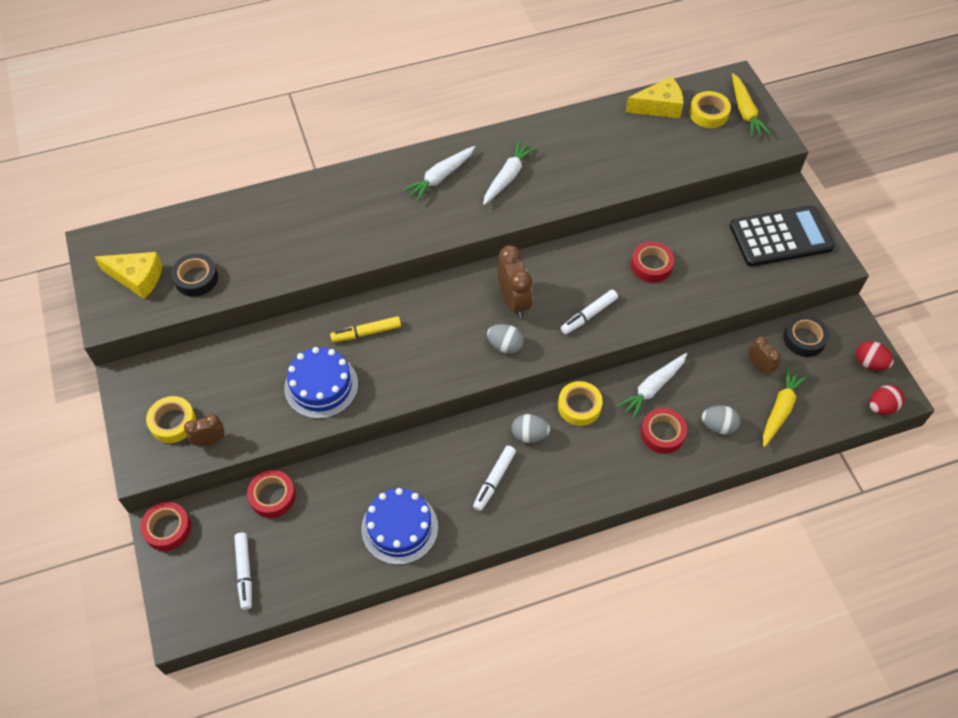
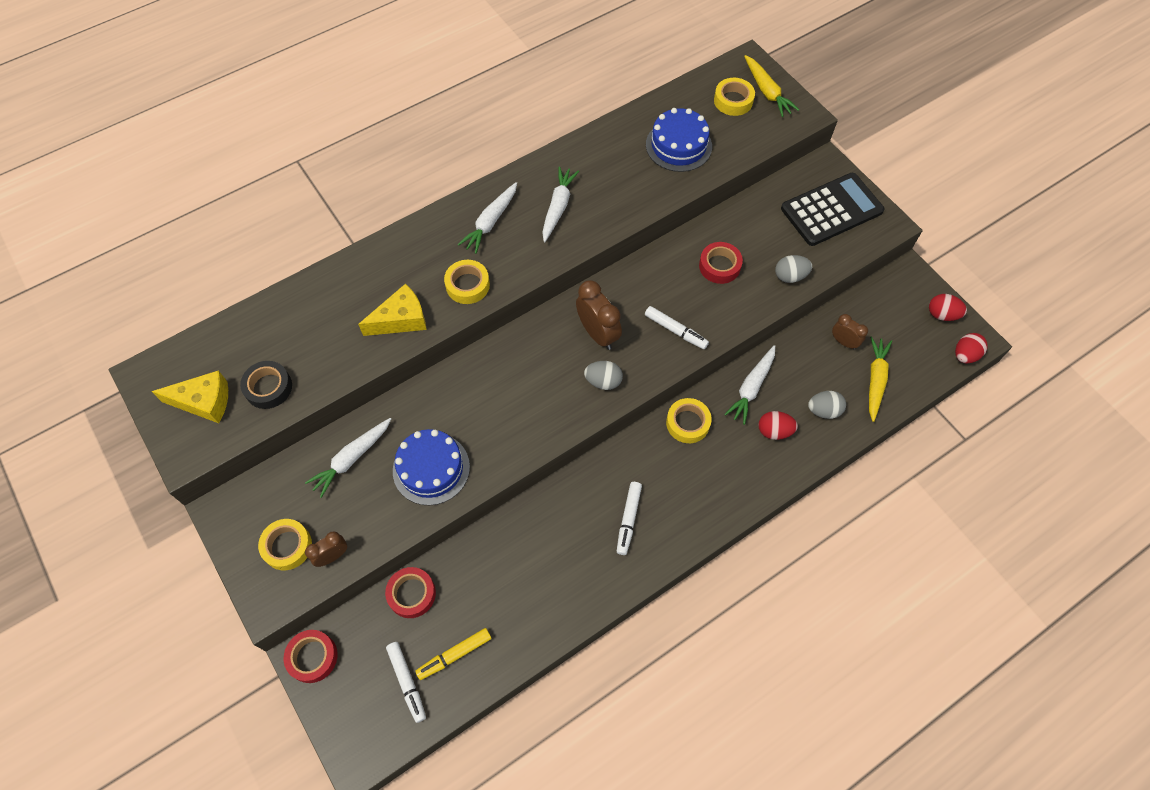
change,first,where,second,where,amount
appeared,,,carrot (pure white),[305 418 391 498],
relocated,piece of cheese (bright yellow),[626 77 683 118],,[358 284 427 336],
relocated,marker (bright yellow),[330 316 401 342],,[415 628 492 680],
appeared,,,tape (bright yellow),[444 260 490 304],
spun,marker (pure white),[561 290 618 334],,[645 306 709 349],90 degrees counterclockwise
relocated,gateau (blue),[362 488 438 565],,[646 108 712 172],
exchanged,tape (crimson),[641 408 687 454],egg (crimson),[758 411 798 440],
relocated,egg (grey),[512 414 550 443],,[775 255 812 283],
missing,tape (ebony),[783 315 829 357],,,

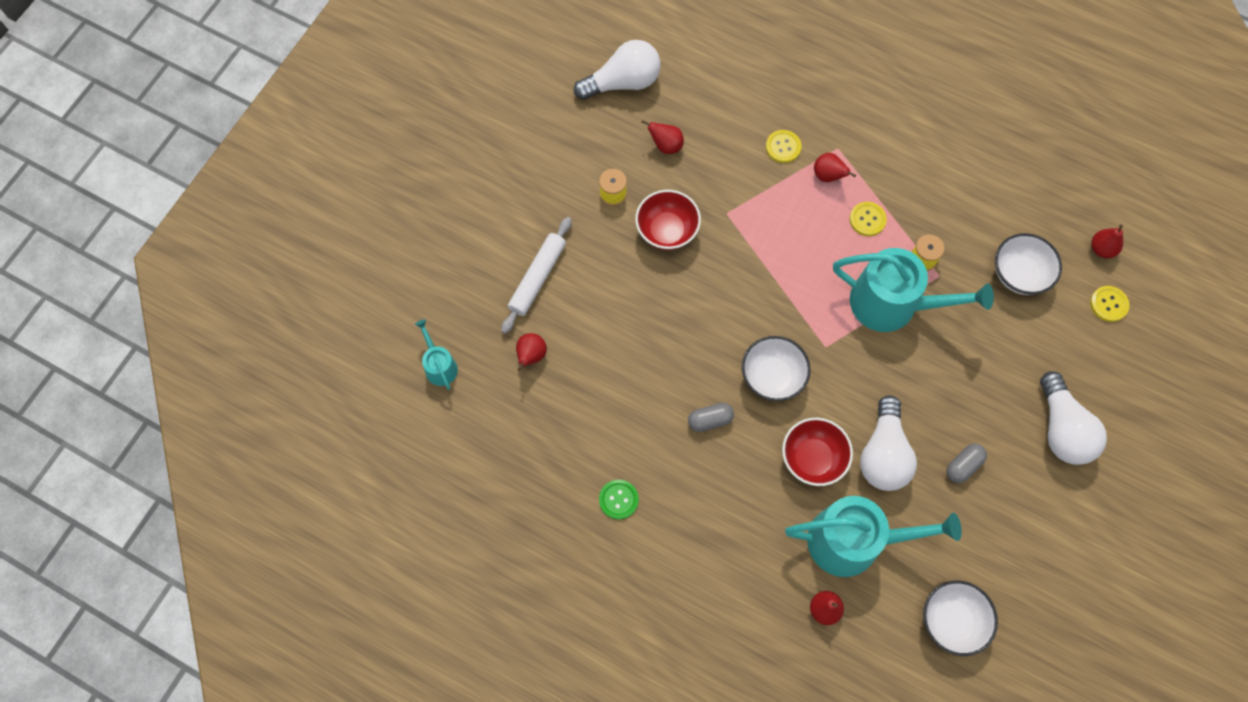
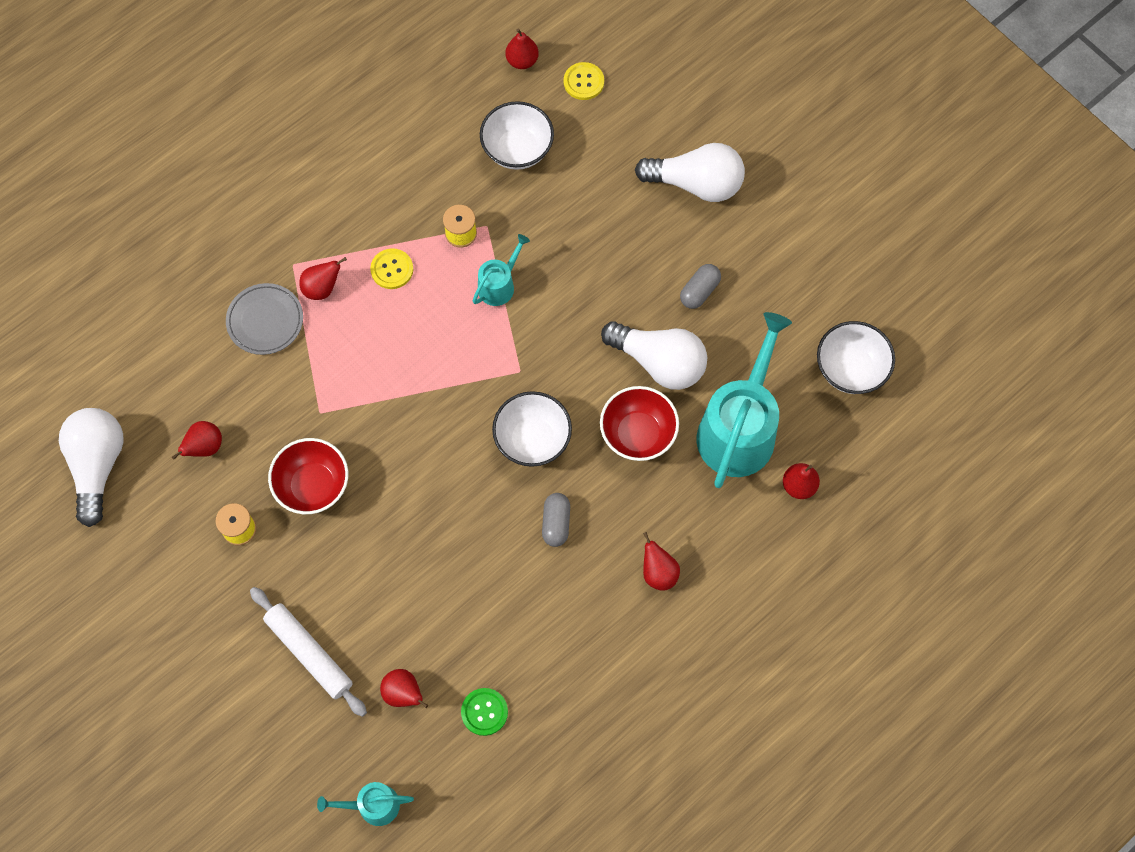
change,first,where,second,where,amount
exchanged,shirt button (bright yellow),[766 130 802 163],dinner plate (grey),[226 283 303 355],
relocated,shirt button (leaf-green),[599 480 639 520],,[461 688 508 736],
size,watering can (turquoise),[833 248 994 332],,[473 234 530 306],x0.48
appeared,,,pear (crimson),[643 532 680 591],
spun,capsule (grey),[946 444 987 483],,[680 264 721 309],60 degrees clockwise

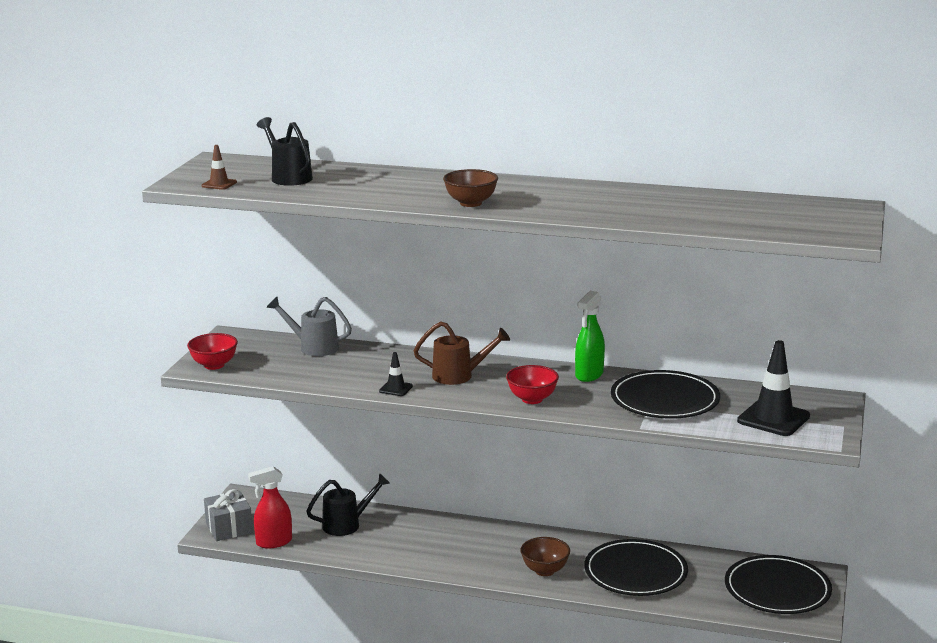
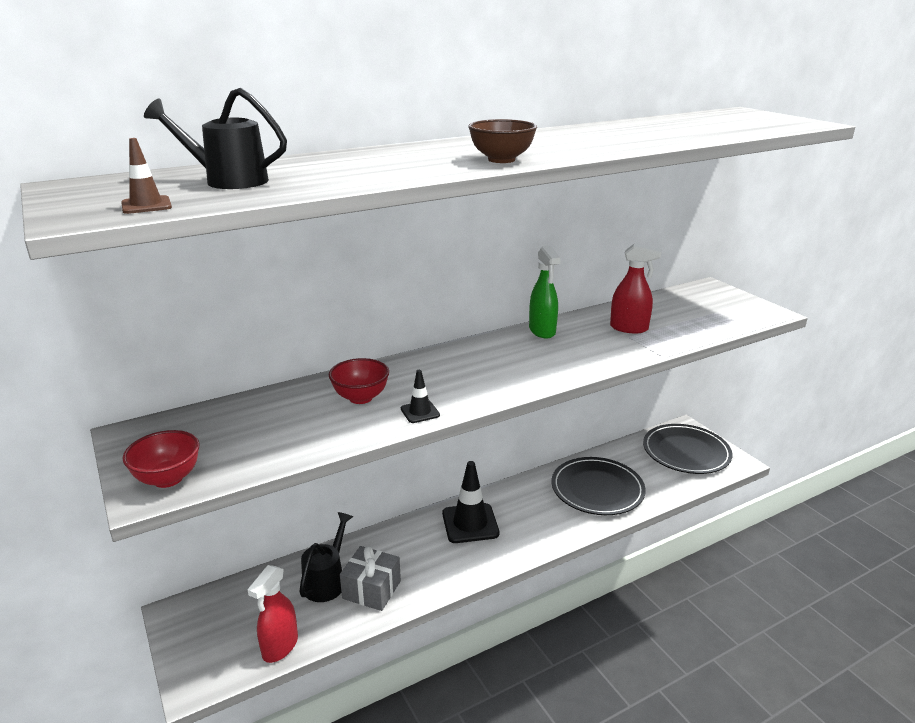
change,first,where,second,where,amount
relocated,bowl (crimson),[506 365 559 404],,[329 358 389 404],
relocated,gift (grey),[204 489 253 541],,[340 546 401 611],
relocated,safety cone (ebony),[737 340 810 436],,[442 461 500 543],
exchanged,dinner plate (ebony),[611 370 720 419],sprayer (crimson),[610 243 662 333],
missing,watering can (grey),[267 297 352 356],,,
missing,watering can (russet),[414 321 510 385],,,
missing,bowl (russet),[520 537 570 576],,,

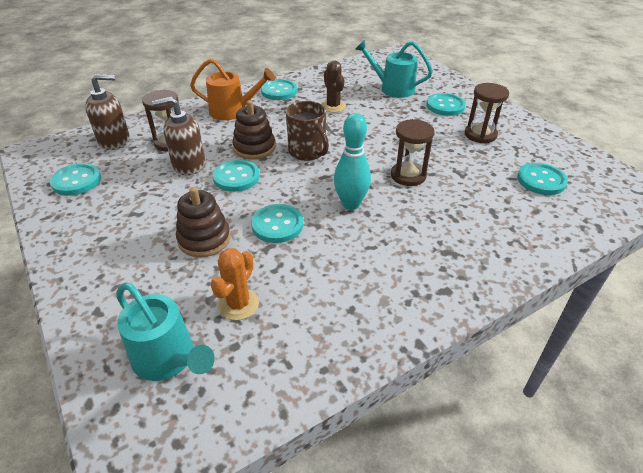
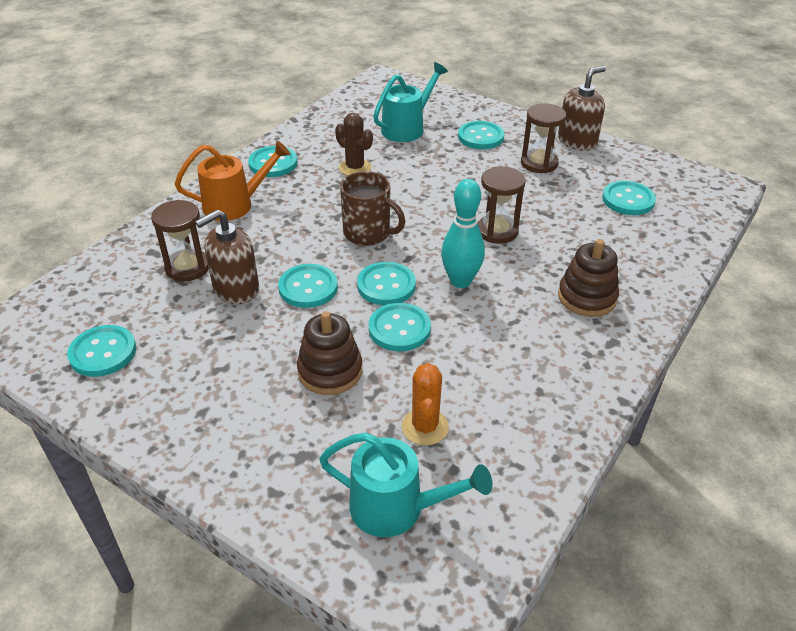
change,first,where,second,where,amount
appeared,,,shirt button (turquoise),[357 262 416 305],
spun,watering can (turquoise),[355 39 433 98],,[373 62 448 142],135 degrees clockwise
relocated,soap dispenser (russet),[85 74 130 150],,[558 66 606 151],
relocated,stacking toy (russet),[233 100 275 160],,[558 239 619 317],

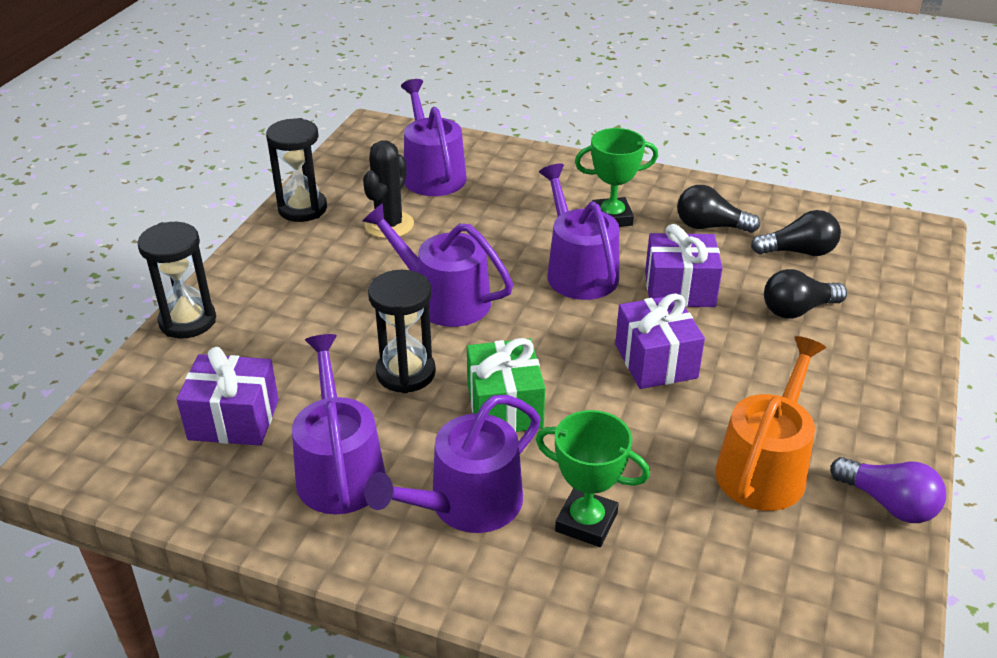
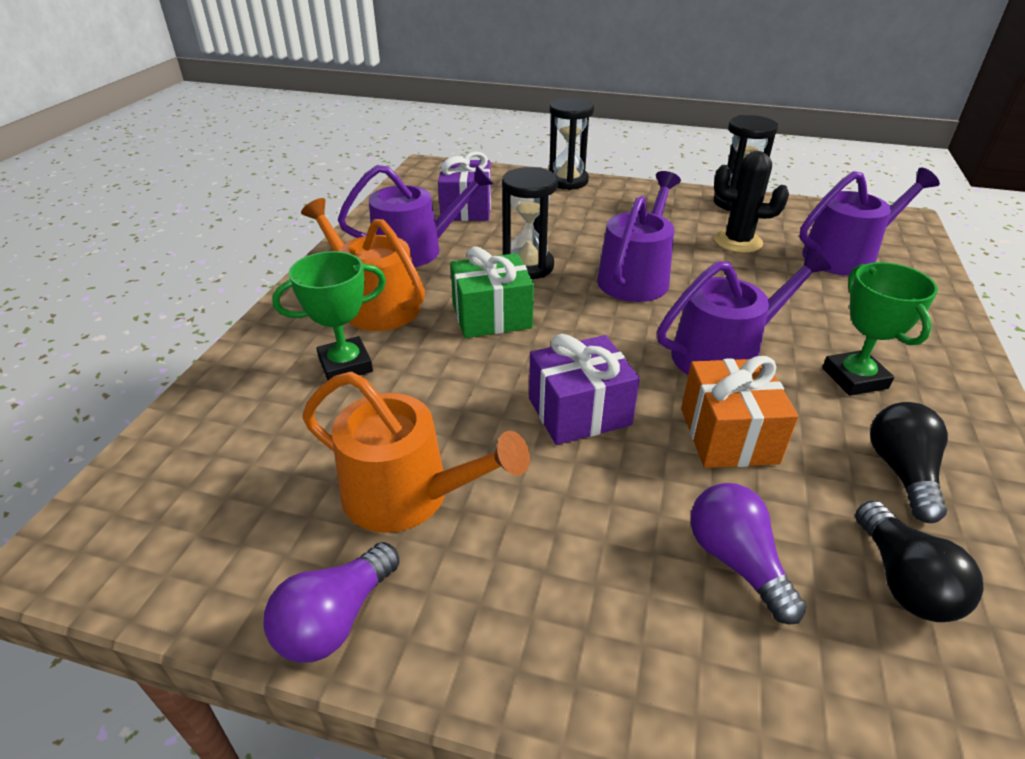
change,first,where,second,where,amount
spun,trophy (leaf-green),[536 410 650 547],,[272 251 386 381],45 degrees clockwise
colour,watering can (violet),[365 395 541 533],watering can (orange-coloured),[301 198 425 331],
colour,gift (violet),[645 224 723 307],gift (orange-coloured),[681 356 798 468],
colour,light bulb (ebony),[764 269 847 319],light bulb (violet),[691 483 806 624],

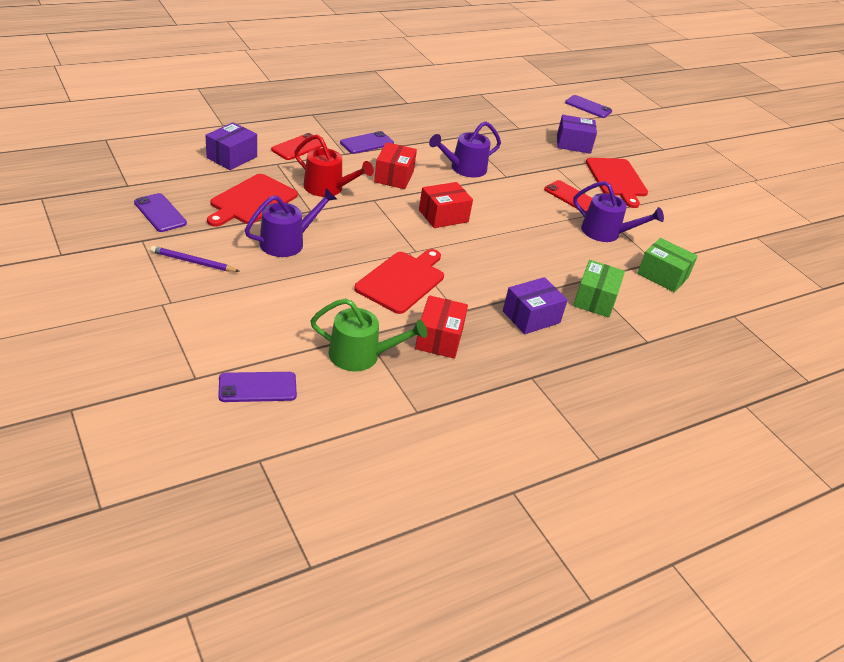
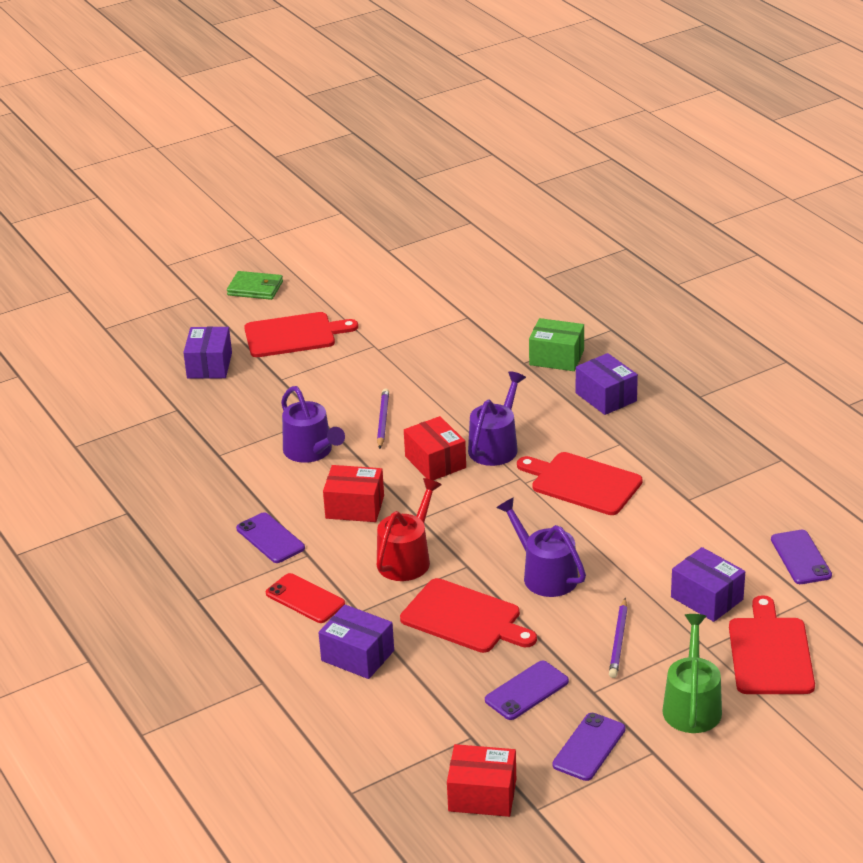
change,first,where,second,where,amount
appeared,,,card wallet (leaf-green),[227 271 283 300],
appeared,,,pencil (violet),[377 388 389 449],
relocated,box (crimson),[415 295 468 359],,[447 744 516 817],
relocated,watering can (violet),[573 181 664 242],,[468 371 526 466],
relocated,phone (violet),[565 95 612 118],,[552 713 626 781],
relocated,watering can (leaf-green),[311 298 427 371],,[662 614 722 733],
appeared,,,box (violet),[671 547 745 622],
appeared,,,bread board (crimson),[729 595 815 694],
missing,phone (crimson),[544 180 592 213],,,
missing,box (leaf-green),[637 238 698 292],,,

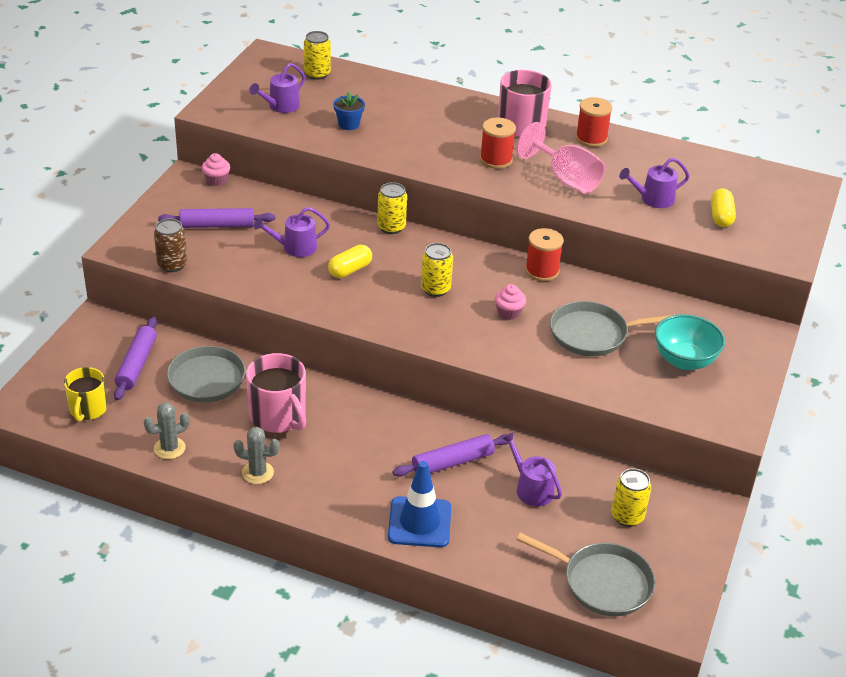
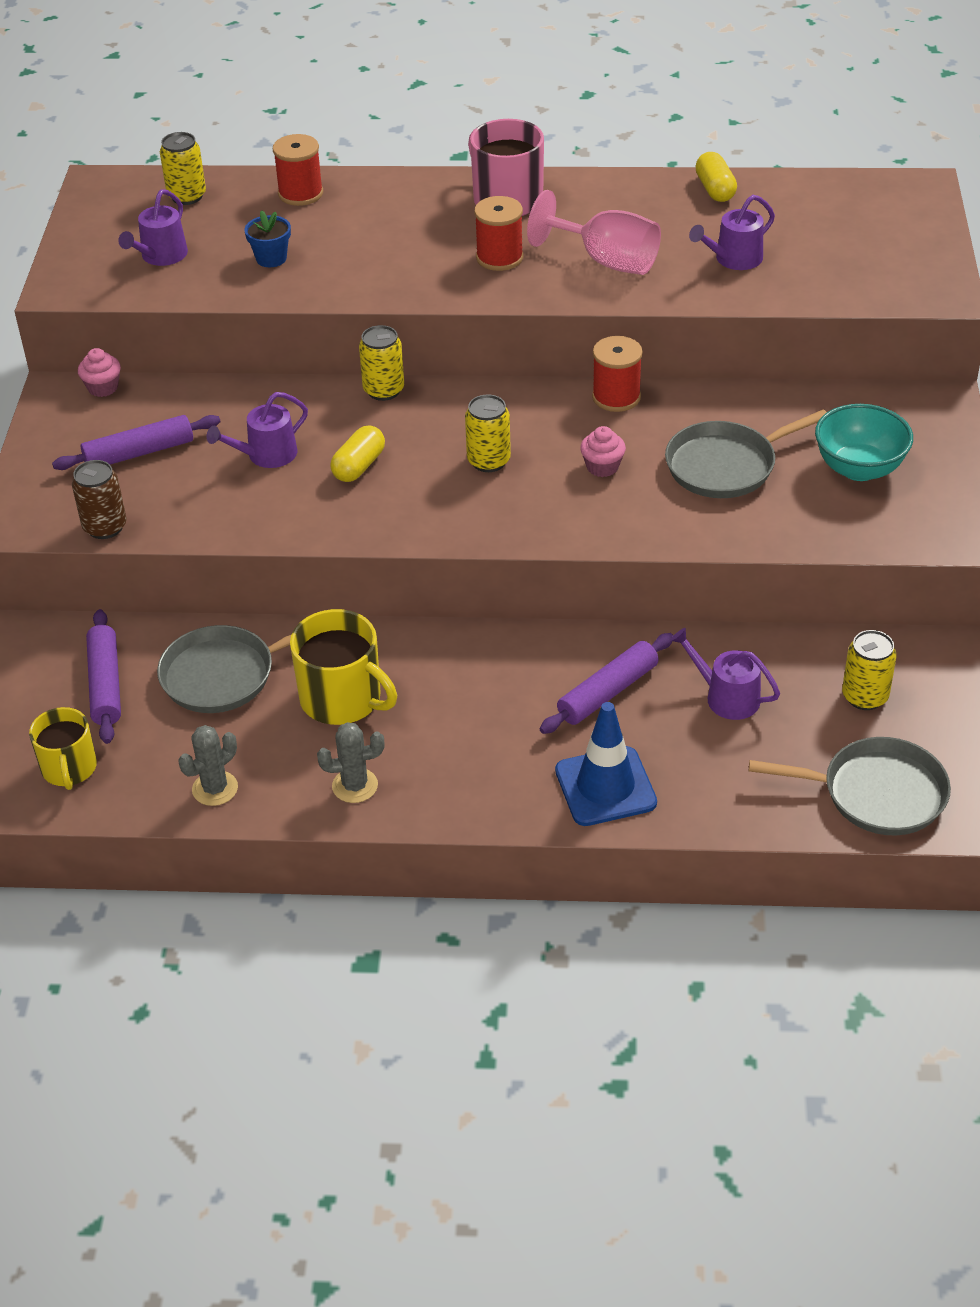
change,first,where,second,where,amount
relocated,spool (crimson),[576 97 612 147],,[273 134 323 206],
colour,coffee mug (rosy),[246 353 306 433],coffee mug (bright yellow),[290 609 397 725],
relocated,capsule (bright yellow),[711 188 736 227],,[695 152 737 202],

